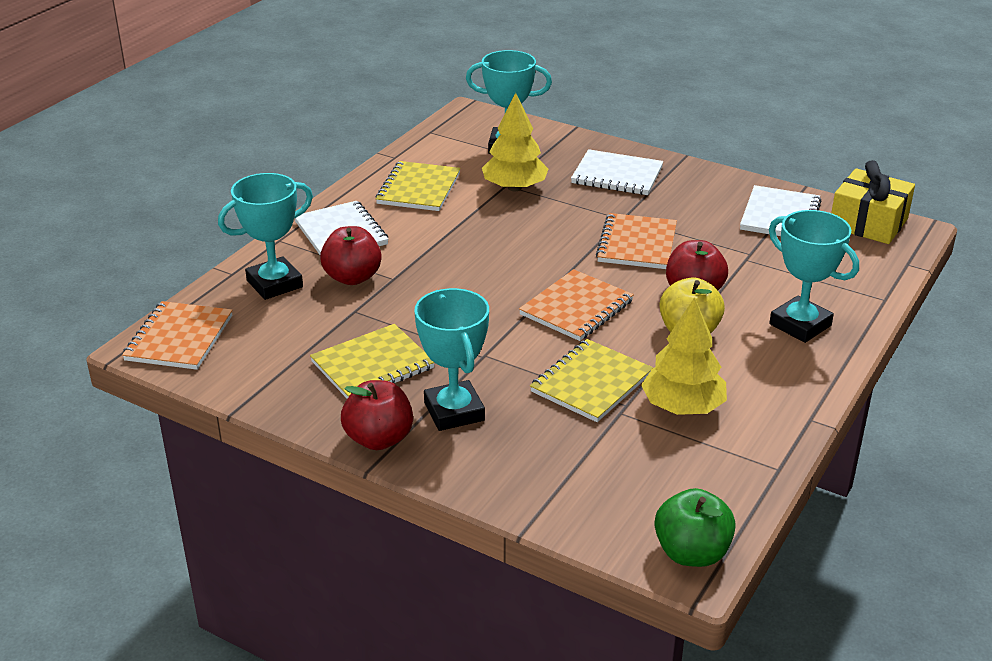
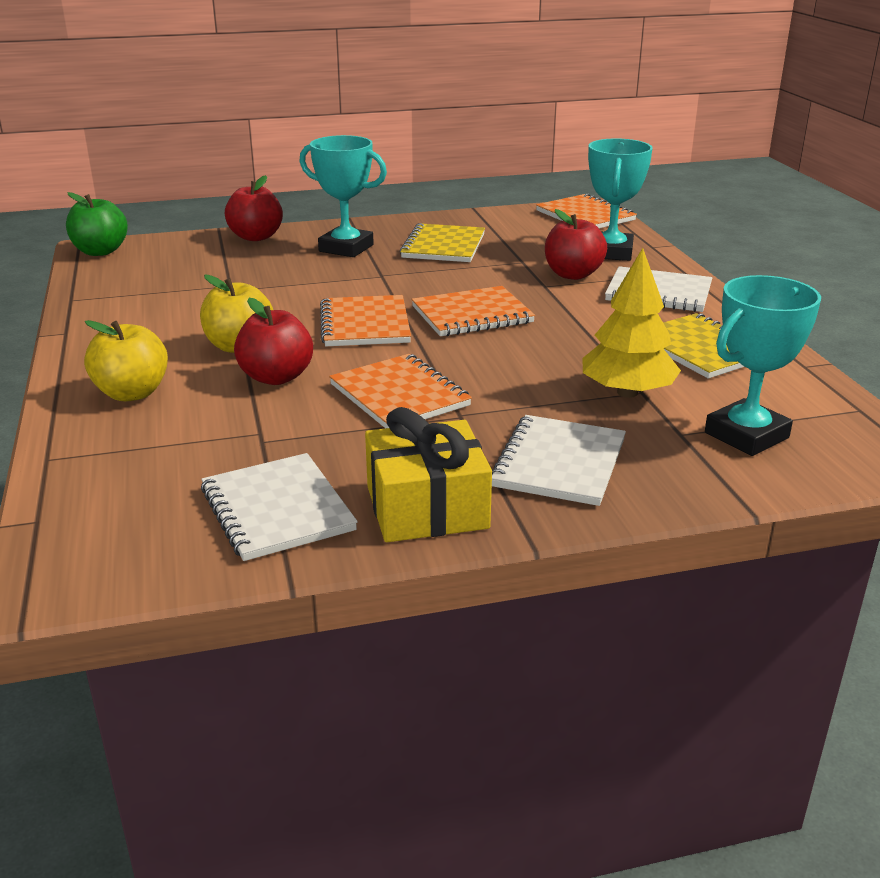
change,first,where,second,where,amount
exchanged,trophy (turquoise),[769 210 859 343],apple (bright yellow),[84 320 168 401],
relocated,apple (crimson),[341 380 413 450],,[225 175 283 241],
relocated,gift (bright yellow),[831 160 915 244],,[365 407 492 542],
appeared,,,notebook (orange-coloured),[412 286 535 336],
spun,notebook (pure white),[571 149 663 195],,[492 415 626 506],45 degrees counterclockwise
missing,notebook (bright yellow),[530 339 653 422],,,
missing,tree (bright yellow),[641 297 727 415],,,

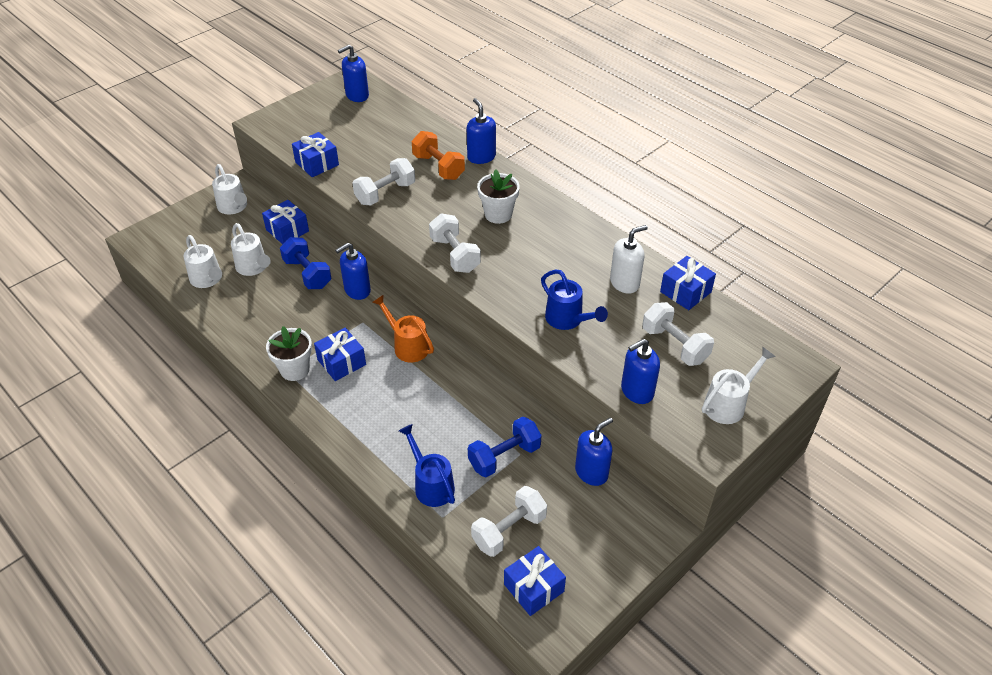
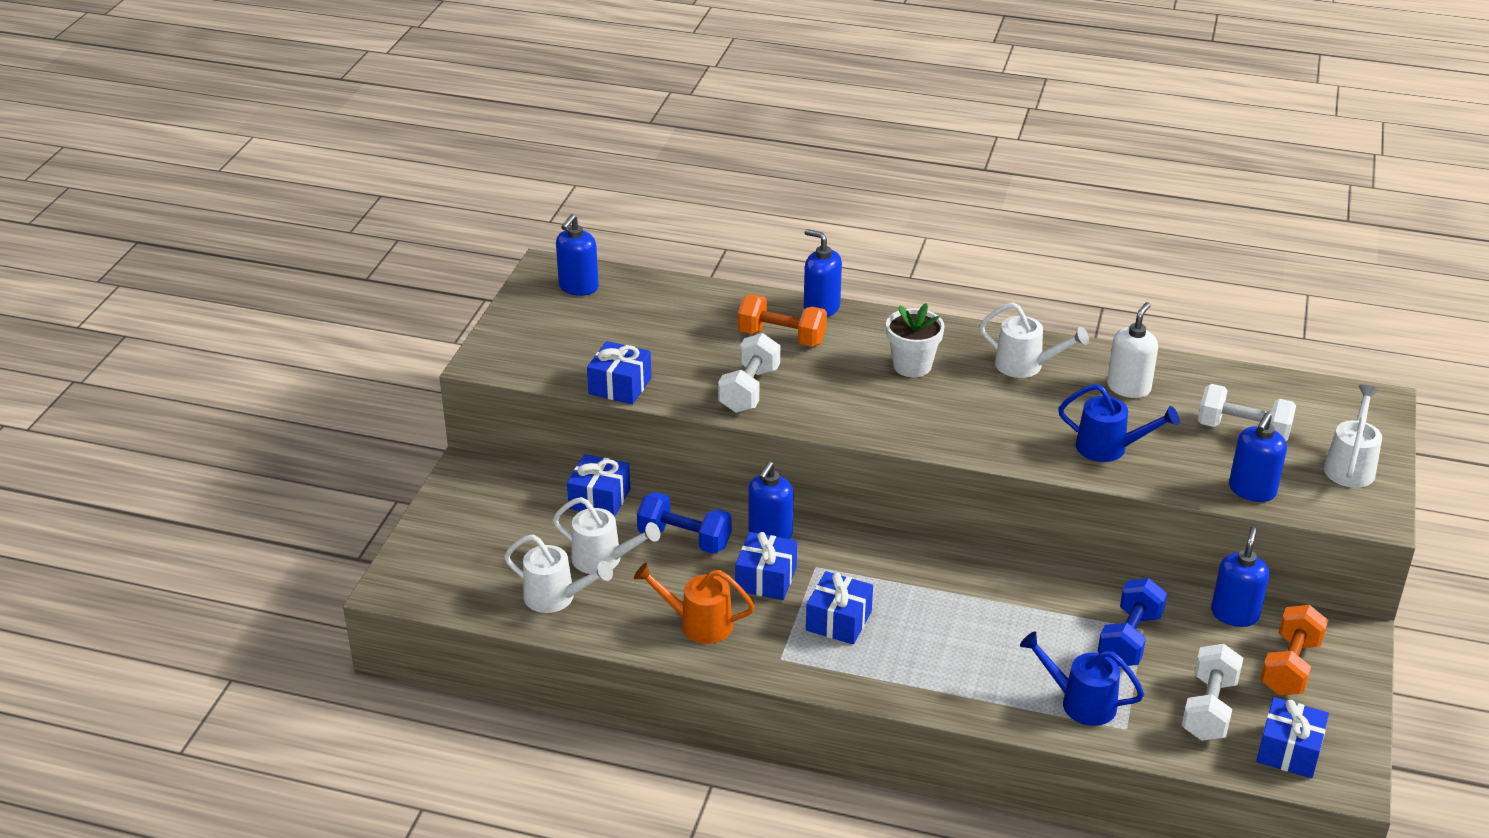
change,first,where,second,where,amount
relocated,watering can (orange-coloured),[372 295 434 363],,[634 563 755 644],
relocated,gift (blue),[660 256 716 310],,[735 532 797 600],
relocated,watering can (pure white),[212 164 247 214],,[979 303 1089 378],
appeared,,,free weight (orange-coloured),[1260 605 1328 695],
missing,flower pot (pure white),[266 326 312 381],,,
missing,free weight (pure white),[429 213 481 273],,,

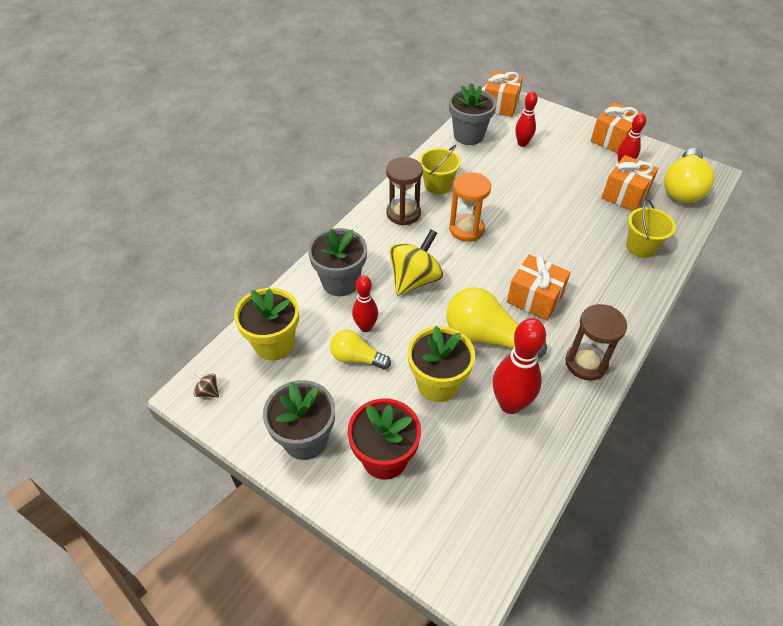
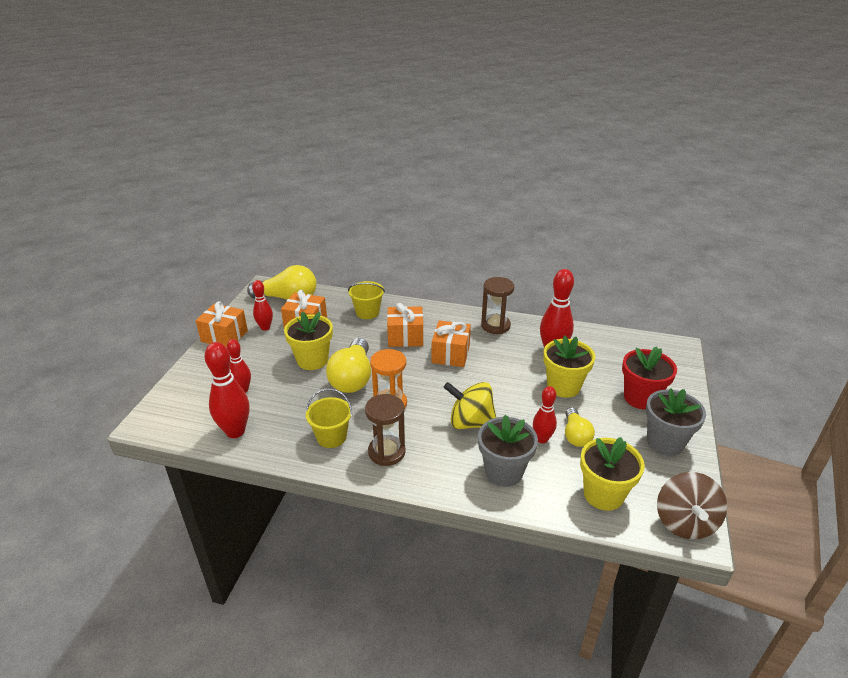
change,first,where,second,where,amount
exchanged,flower pot (grey),[449 83 497 145],skittle (crimson),[205 342 249 438],
appeared,,,flower pot (bright yellow),[284 312 333 370],
relocated,light bulb (bright yellow),[446 287 547 358],,[326 338 371 393],
relocated,gift (orange-coloured),[485 71 523 117],,[387 303 423 347],
size,whirligig (russet),[190 373 219 397],,[657 472 727 539],x2.36

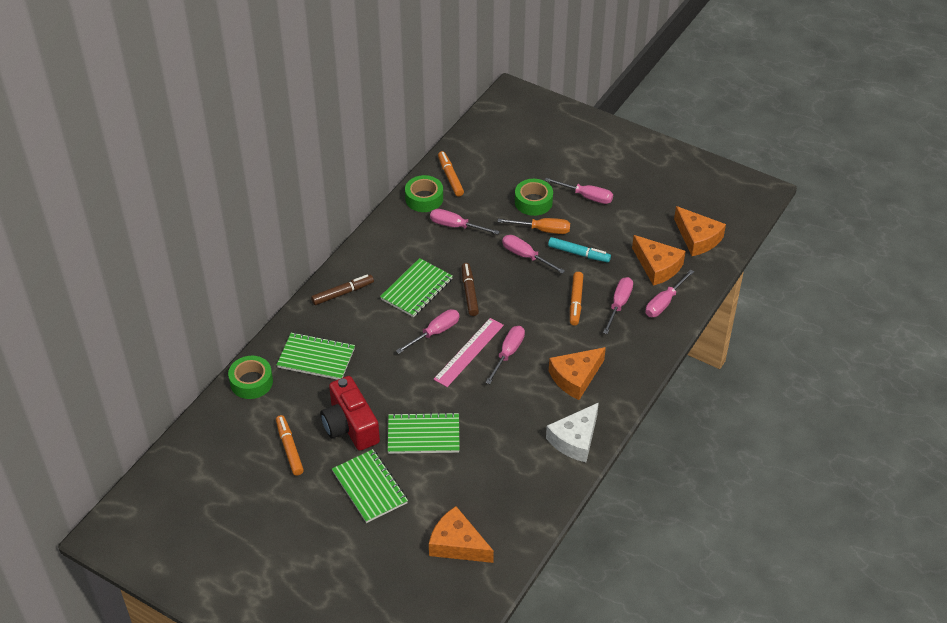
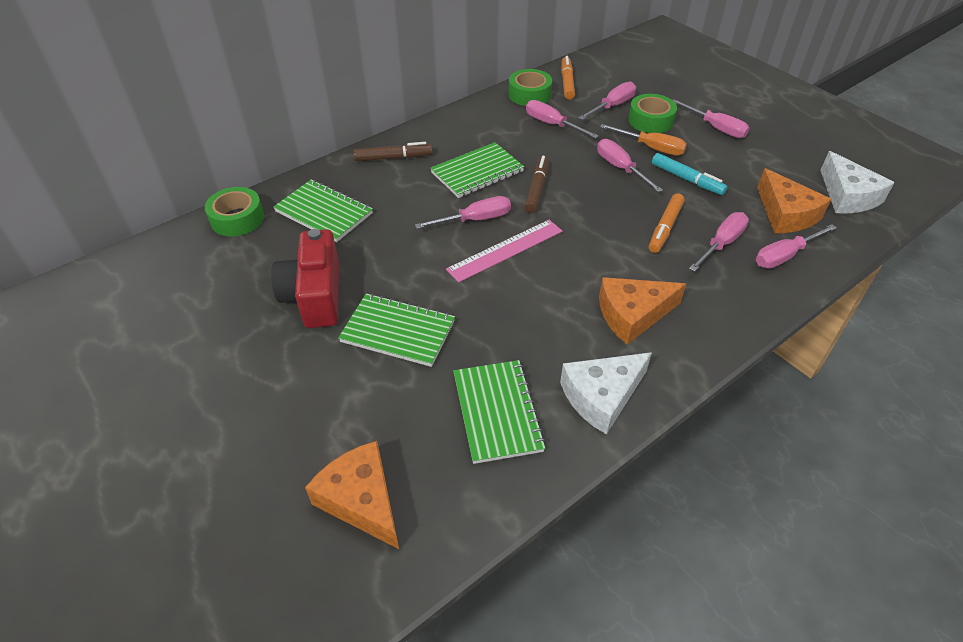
change,first,where,second,where,amount
relocated,notebook (leaf-green),[332 449 408 523],,[453 360 546 464],
relocated,screwdriver (rosy),[485 326 525 384],,[579 82 636 120],
colour,piece of cheese (orange-coloured),[674 206 726 256],piece of cheese (pure white),[820 151 895 213],
missing,marker (orange-coloured),[276 415 304 476],,,

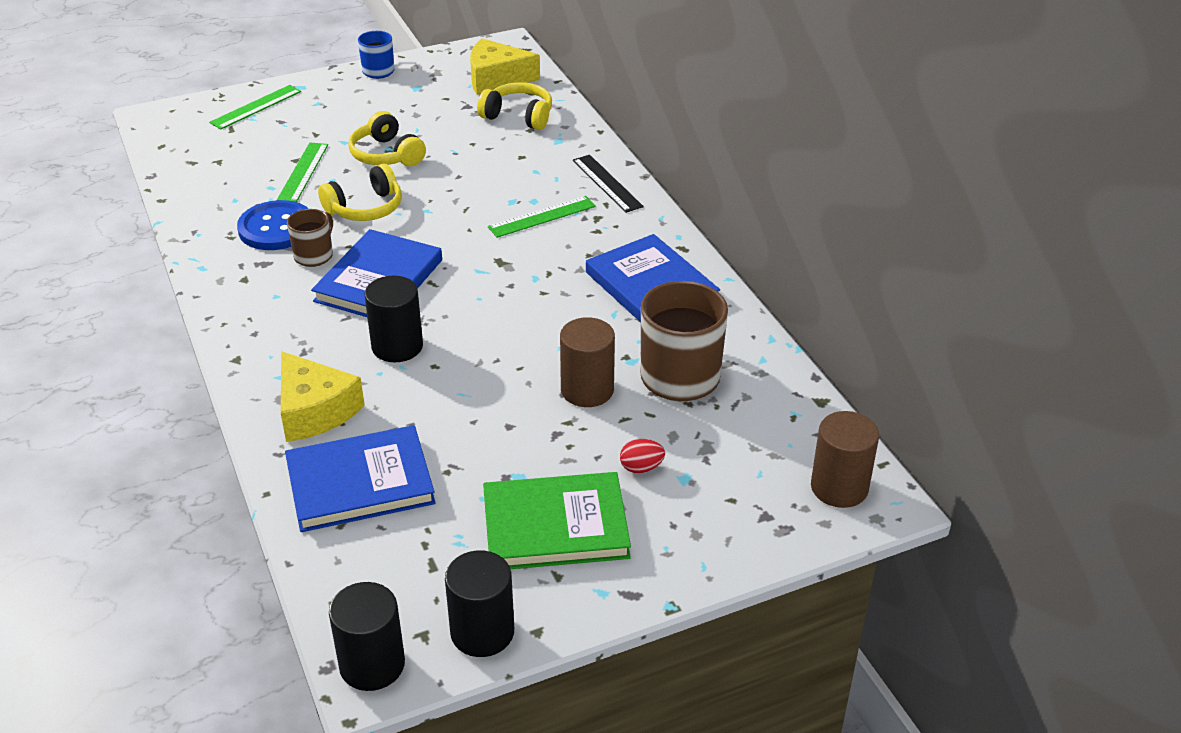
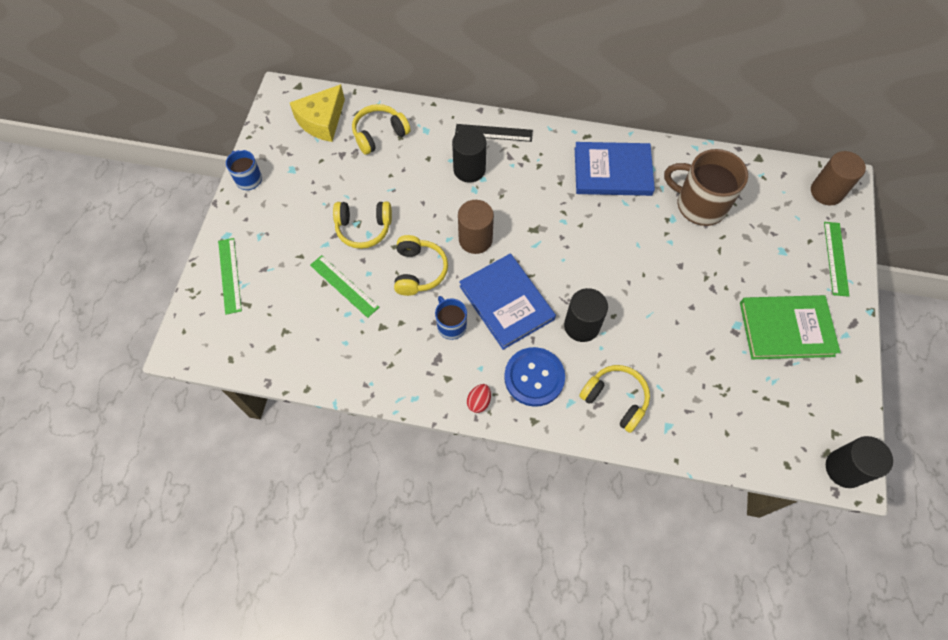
change,first,where,second,where,amount
colour,coffee mug (russet),[287 209 333 267],coffee mug (blue),[435 296 467 340],
relocated,solid cylinder (ebony),[445 550 514 657],,[452 128 486 183],
relocated,solid cylinder (russet),[560 317 615 407],,[458 200 494 254],
relocated,egg (crimson),[620 439 665 473],,[467 384 491 413],
relocated,shirt button (blue),[237 200 309 250],,[504 347 565 407],
exchanged,piece of cheese (bright yellow),[281 351 365 442],headset (bright yellow),[579 365 650 433],
spun,book (leaf-green),[483 472 631 569],,[740 295 841 359],60 degrees clockwise
relocated,ruler (leaf-green),[488 196 596 238],,[824 222 849 297],
missing,book (blue),[285 425 436 532],,,

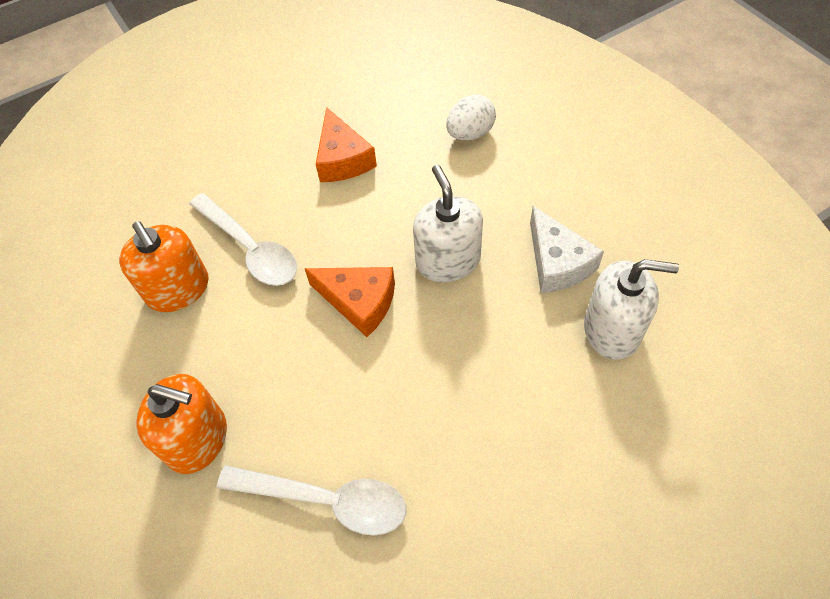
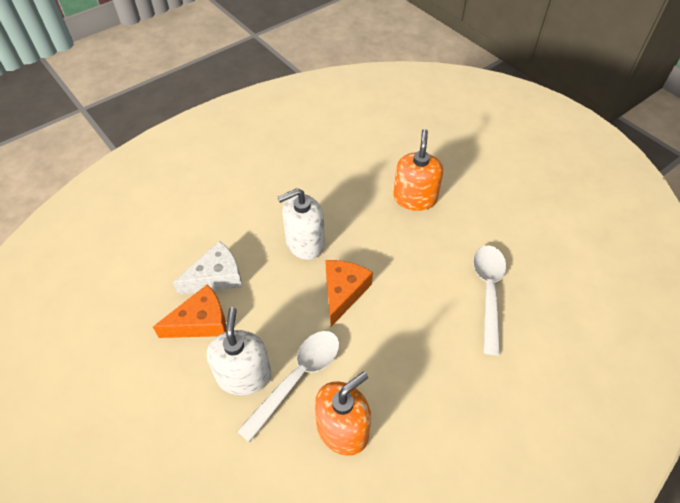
change,first,where,second,where,amount
relocated,piece of cheese (pure white),[530 206 604 293],,[173 241 242 295],
relocated,soap dispenser (pure white),[584 259 679 360],,[207 307 271 395],
relocated,soap dispenser (orange-coloured),[137 374 227 474],,[393 129 443 211],
missing,egg (pure white),[446 94 496 141],,,

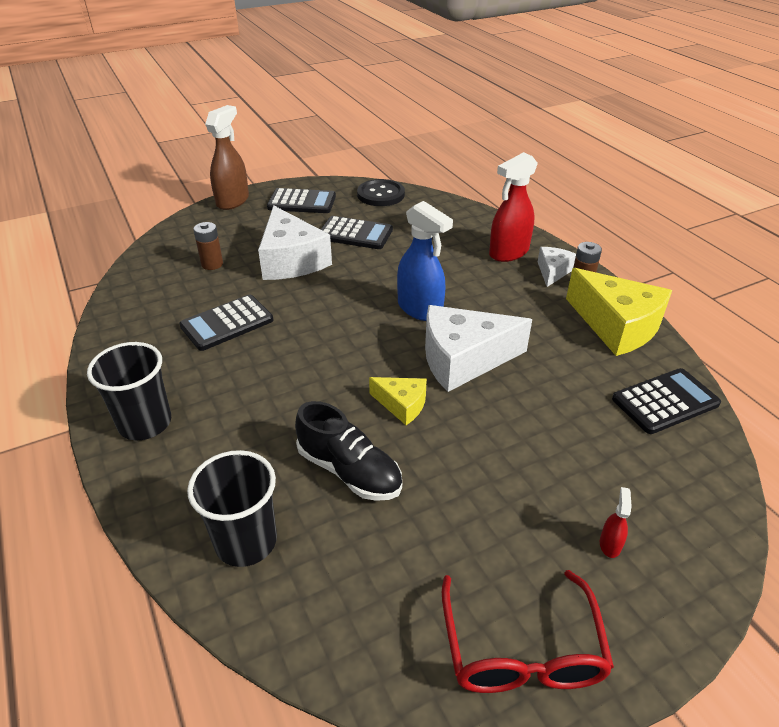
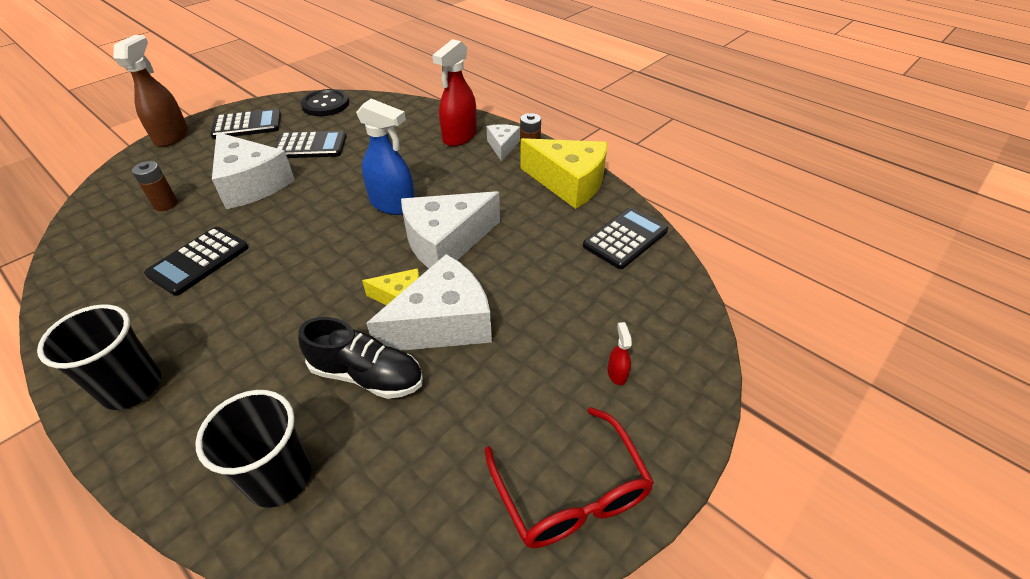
change,first,where,second,where,amount
appeared,,,piece of cheese (pure white),[366 254 492 351],

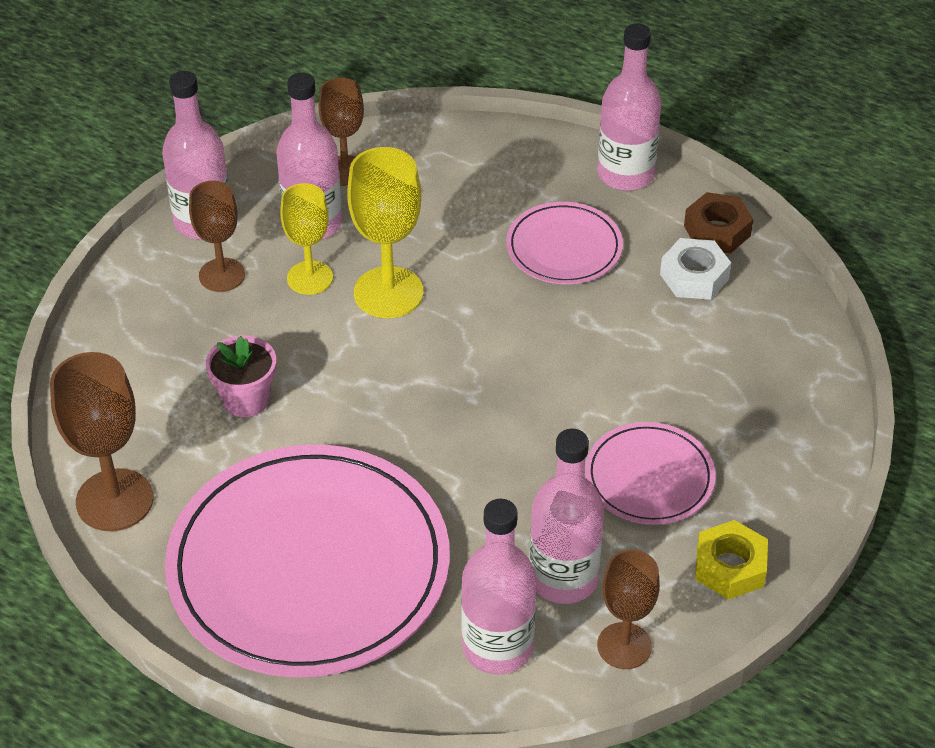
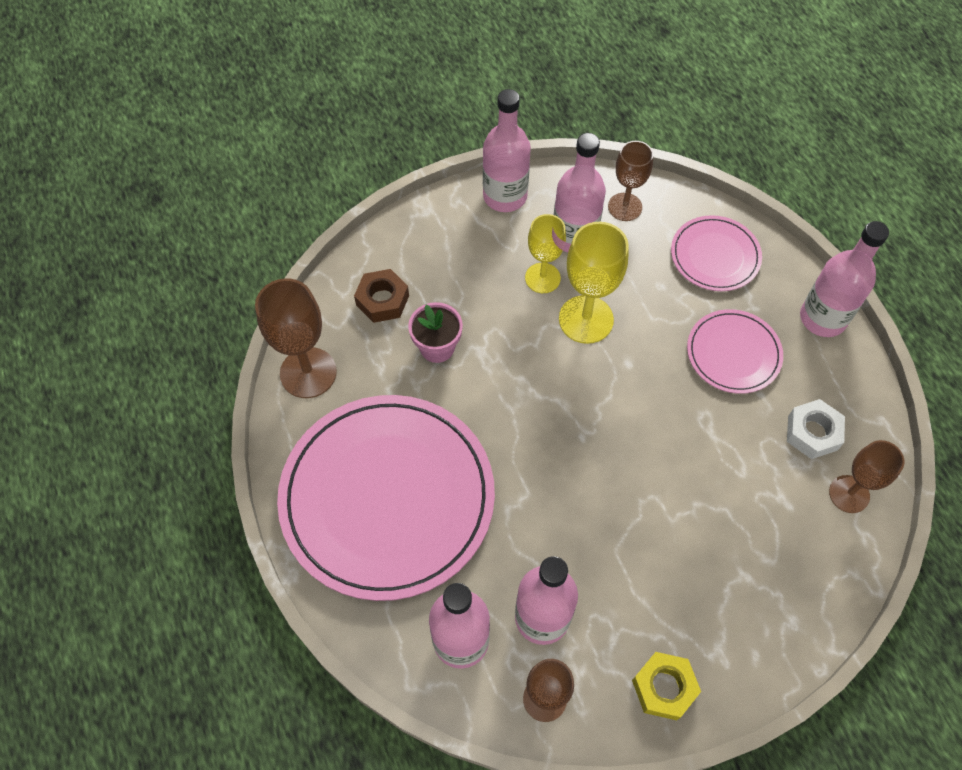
change,first,where,second,where,amount
relocated,nut (russet),[684 192 753 254],,[354 269 409 323],
relocated,dinner plate (rosy),[585 422 715 525],,[671 215 762 291],
relocated,wine glass (russet),[189 181 245 292],,[829 440 905 513],

